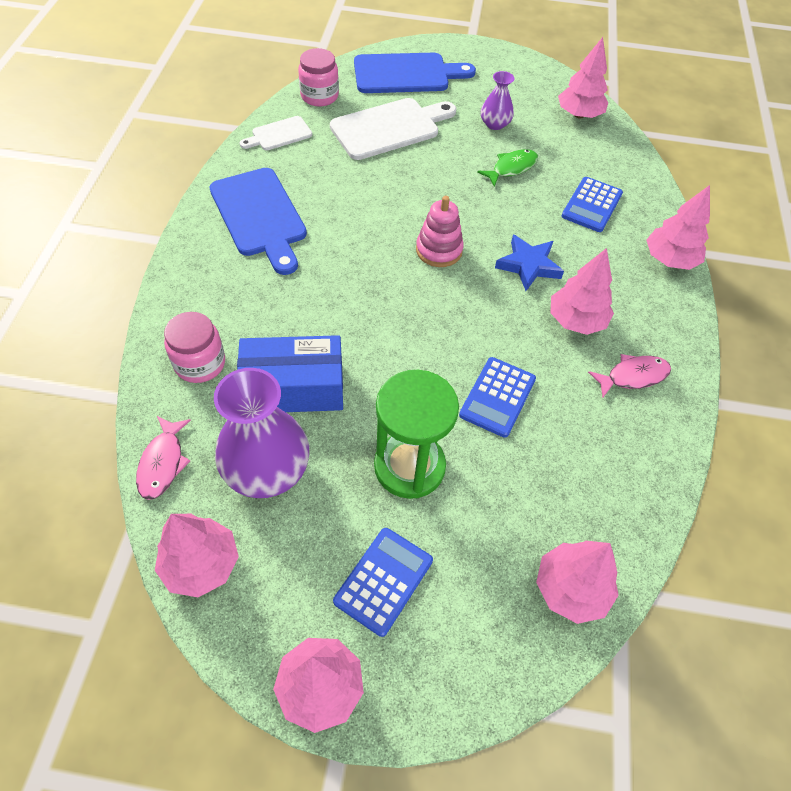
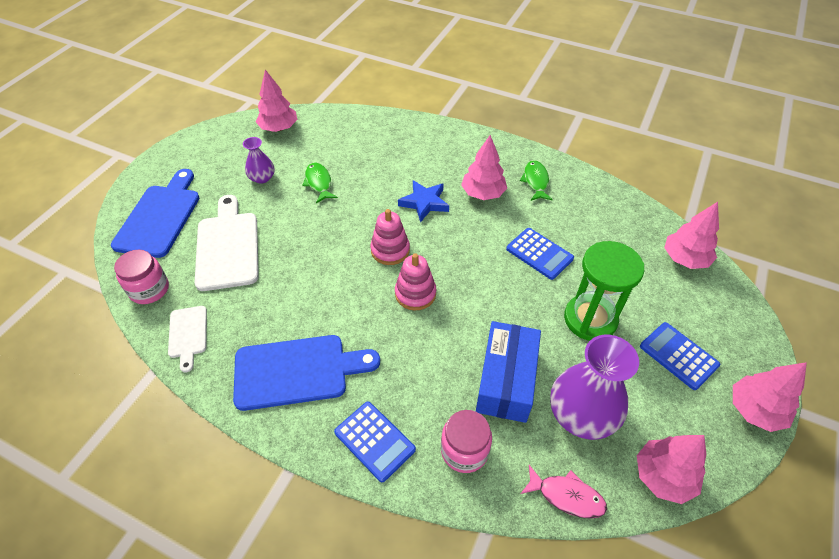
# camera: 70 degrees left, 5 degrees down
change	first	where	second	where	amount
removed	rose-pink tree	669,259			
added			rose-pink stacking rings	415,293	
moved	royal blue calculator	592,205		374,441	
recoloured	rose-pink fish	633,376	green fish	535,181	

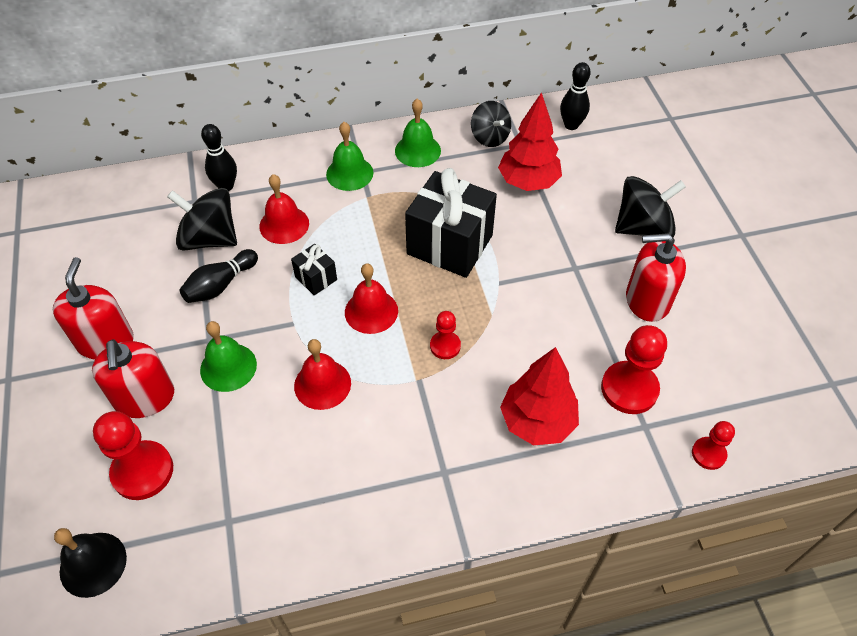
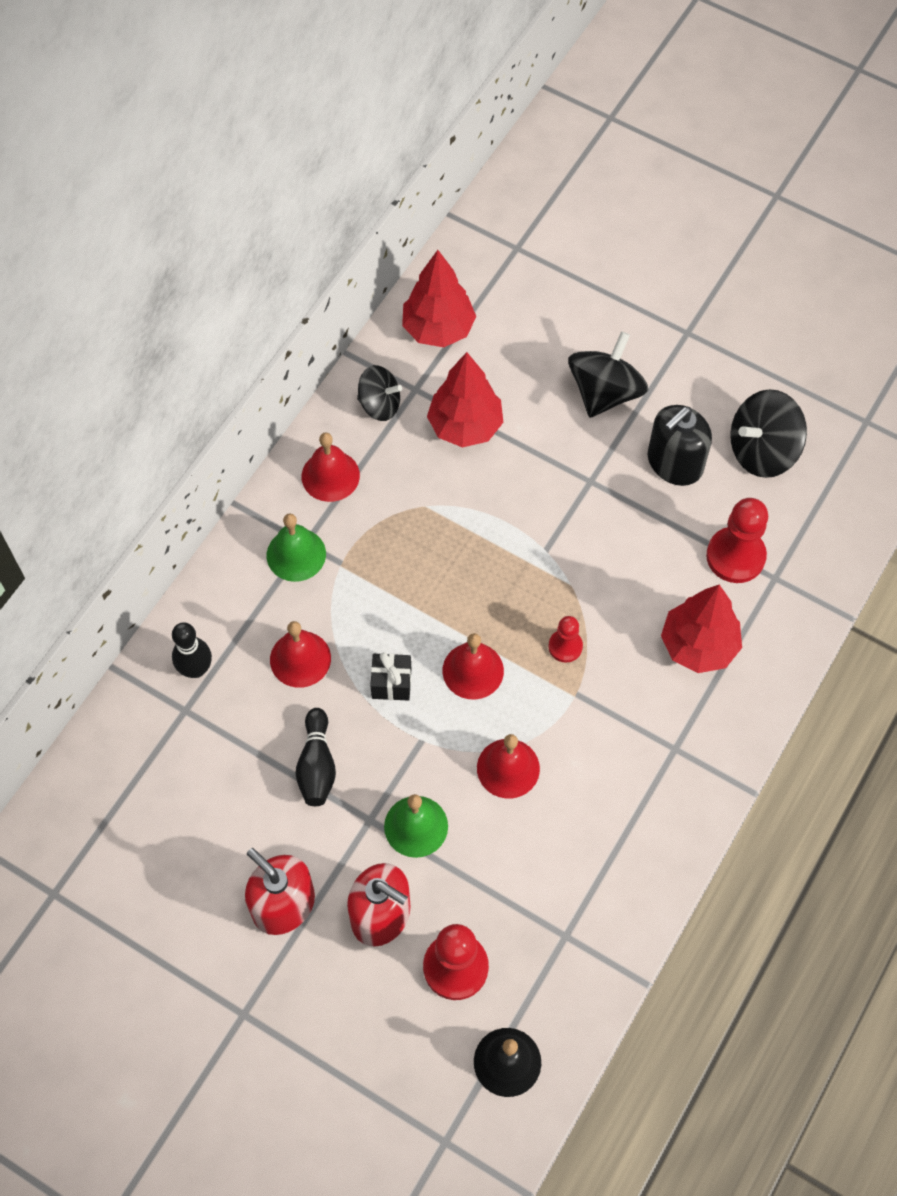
# camera: 45 degrees left, 10 degrees up
change	first	where	second	where	amount
removed	jet-black present	449,244			
removed	crimson pawn	708,454			
moved	jet-black spinning top	209,238		762,450	
replaced	jet-black skittle	571,125	crimson tree	438,329	
recoloured	green school bell	417,150	crimson school bell	330,475	
recoloured	crimson soap pump	647,300	jet-black soap pump	674,463	

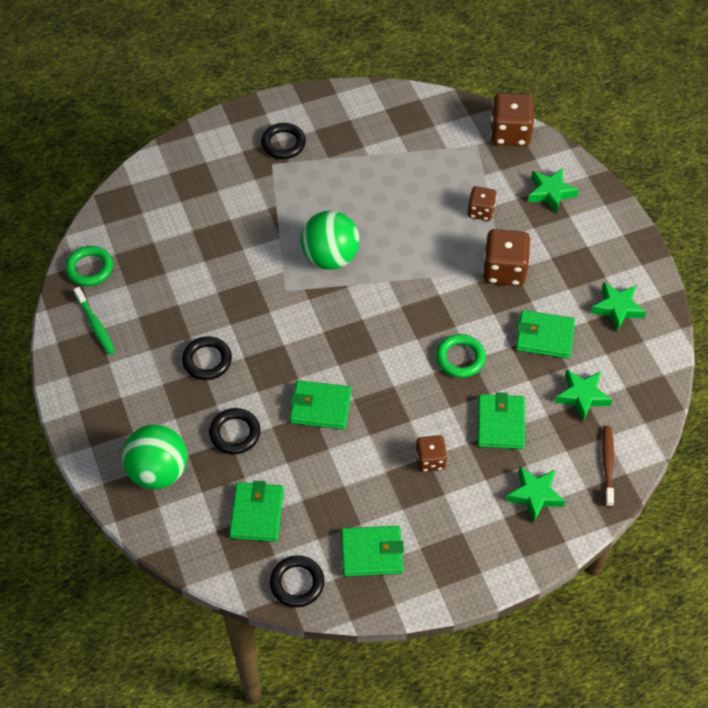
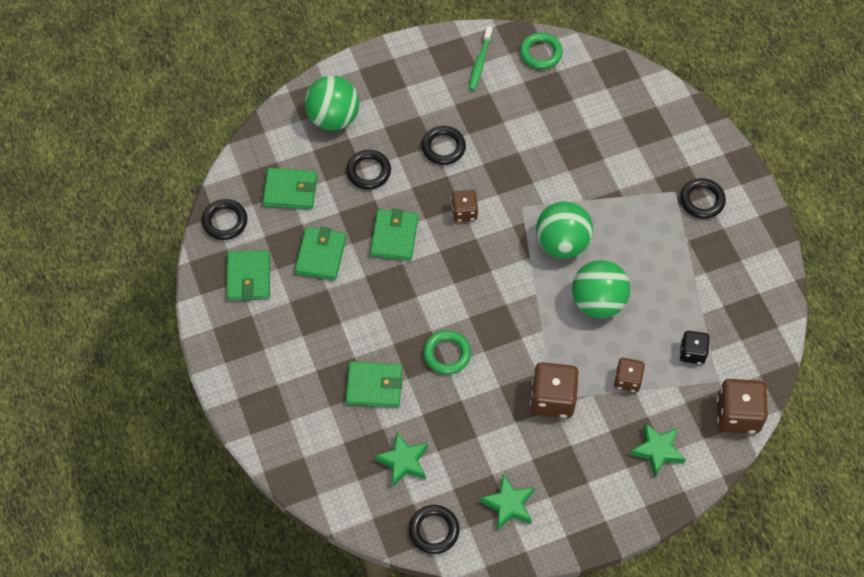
# camera: 90 degrees right, 5 degrees up
change	first	where	second	where	amount
removed	green star shape	535,495			
removed	brown toothbrush	607,464			
added			jet-black hoop	434,530	
added			green sphere	598,302	
added			jet-black die	692,353	
moved	brown die	430,460		464,212	
moved	green wallet	544,336		321,255	
turned	green toothbrush	95,325		480,62	45 degrees counterclockwise

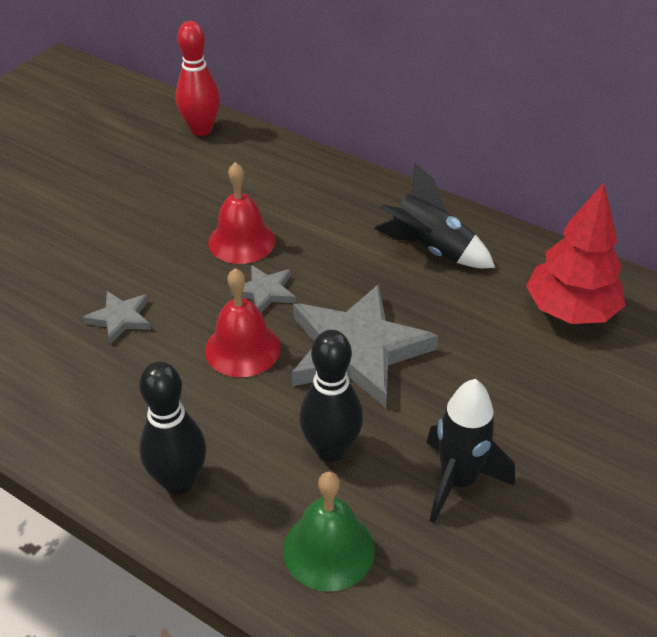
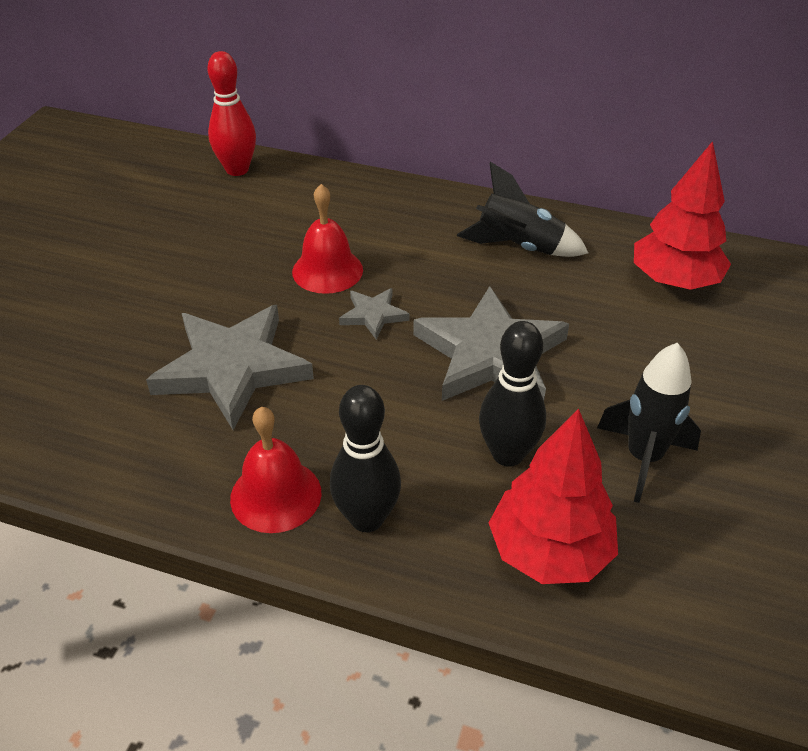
# camera: 15 degrees left, 0 degrees up
change	first	where	second	where	amount
moved	crimson school bell	242,348		276,495	
replaced	green school bell	329,549	crimson tree	549,551	
resized	ash-grey star shape	120,318		232,368	x2.15

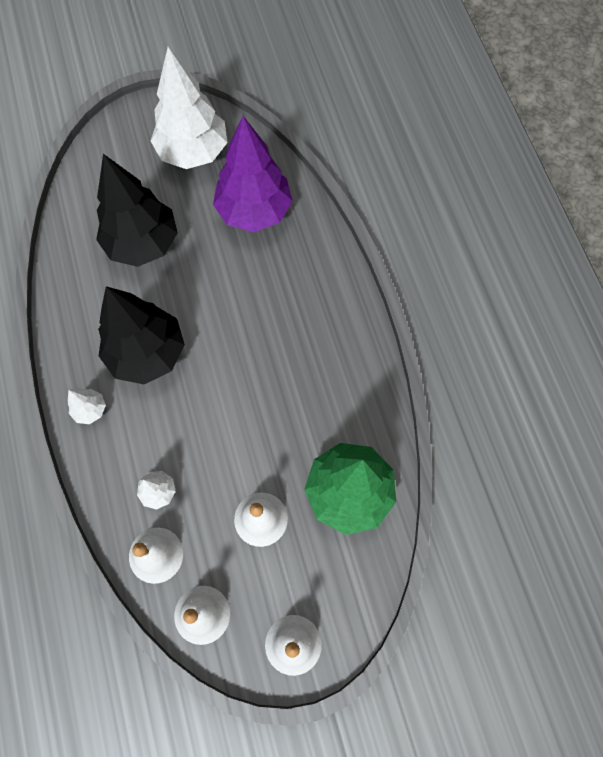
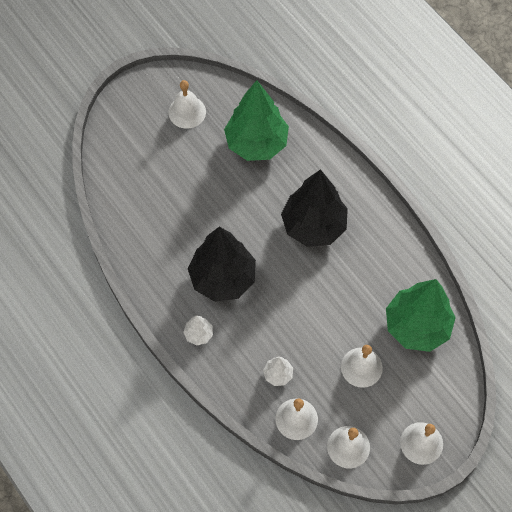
# camera: 20 degrees left, 5 degrees down
change	first	where	second	where	amount
moved	jet-black tree	142,243		313,226	
replaced	snow-white tree	193,152	snow-white school bell	187,112	
recoloured	violet tree	254,211	green tree	256,143	

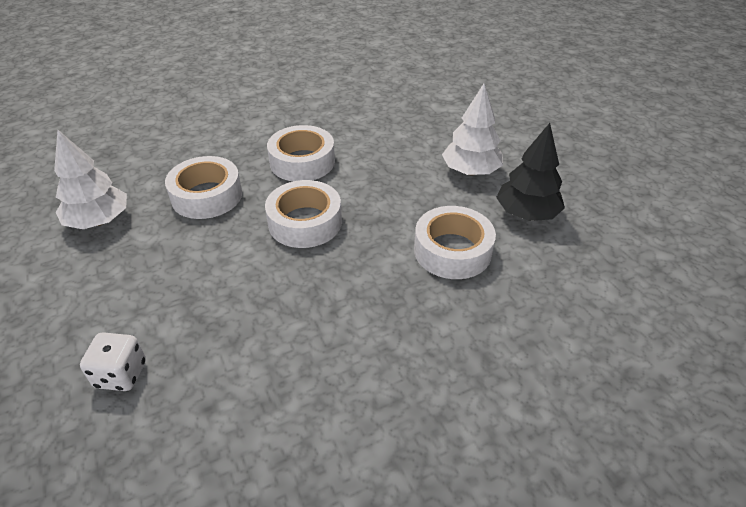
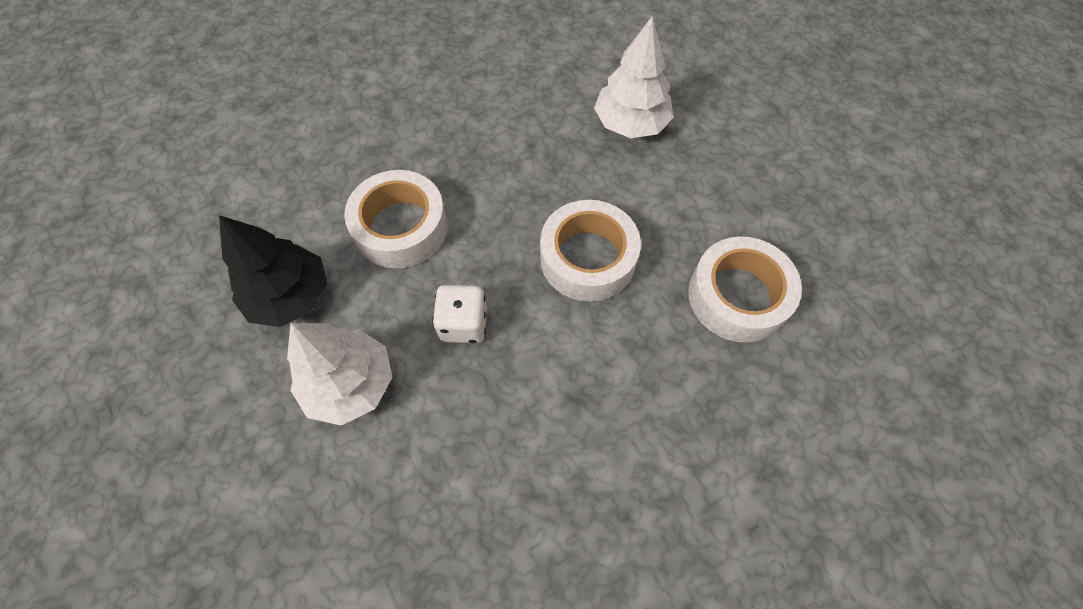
# camera: 175 degrees right, 20 degrees up
change	first	where	second	where	amount
removed	snow-white roll of tape	302,162			
moved	snow-white tree	99,221		630,123	
moved	snow-white die	121,374		463,324	

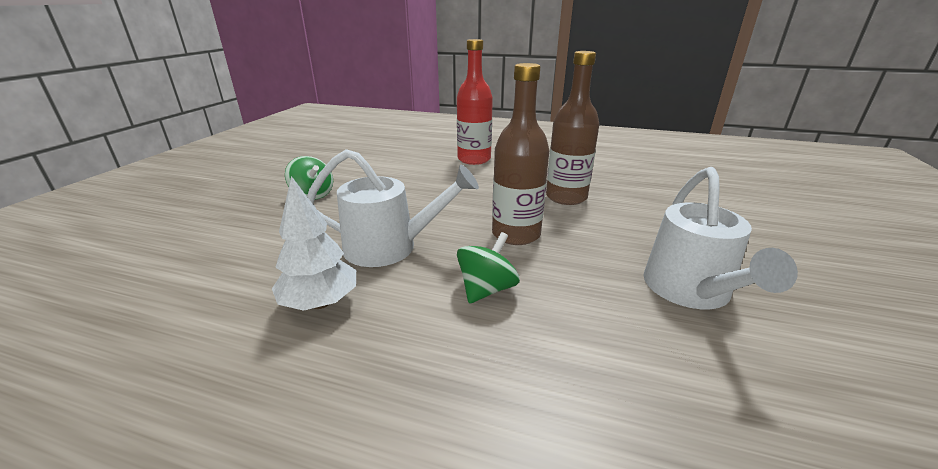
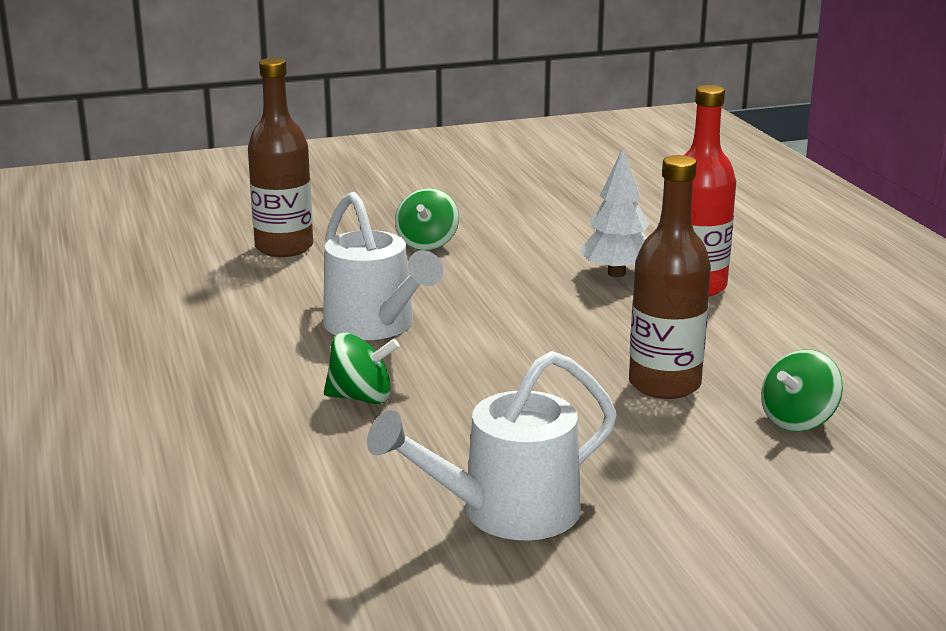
# camera: 55 degrees right, 5 degrees down
change	first	where	second	where	amount
added			green spinning top	798,420	
moved	snow-white tree	320,303		616,273	
moved	brown bottle	516,234		284,247	

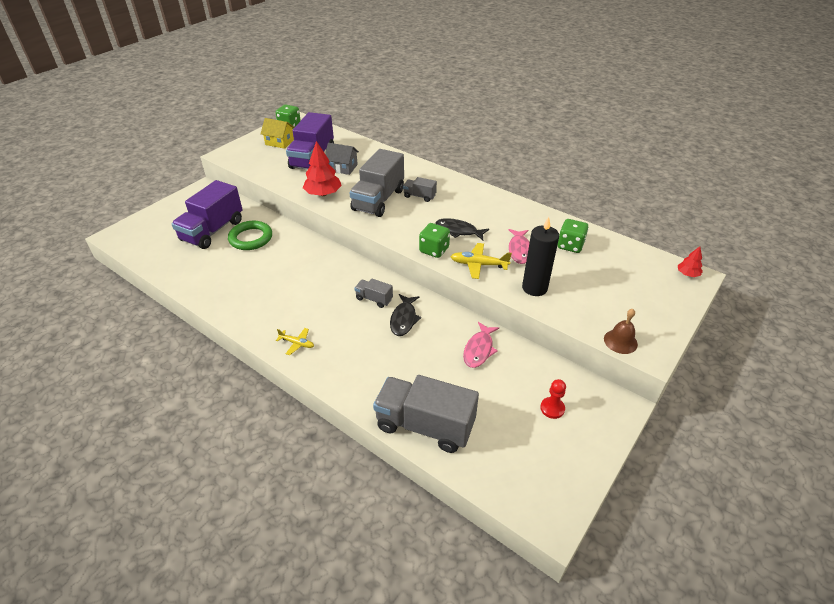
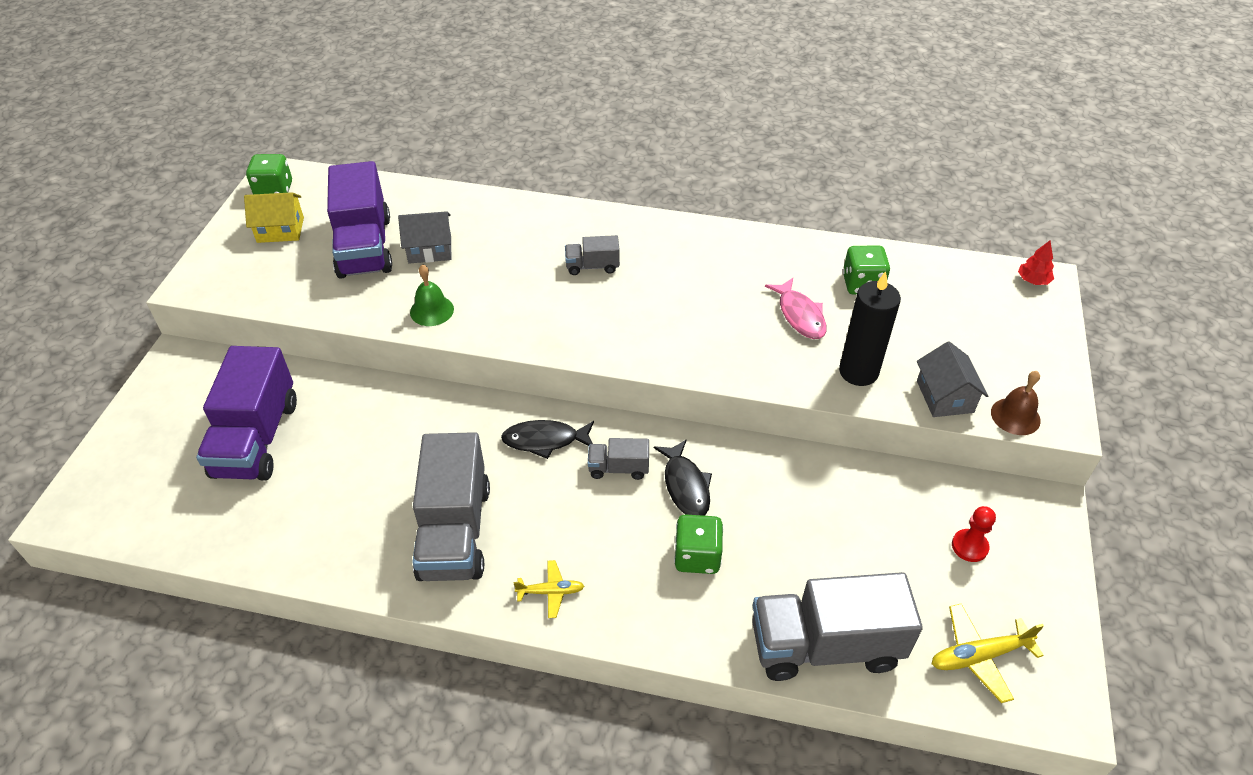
# camera: 25 degrees left, 5 degrees up
change	first	where	second	where	amount
removed	green hoop	251,238			
removed	rose-pink fish	479,349			
added			ash-grey toy house	945,396	
moved	ash-grey toy truck	378,200		455,531	
moved	green die	434,250		697,556	
moved	jet-black fish	458,231		545,440	
moved	yellow toy plane	478,265		979,656	
replaced	crimson tree	323,194	green school bell	432,310	

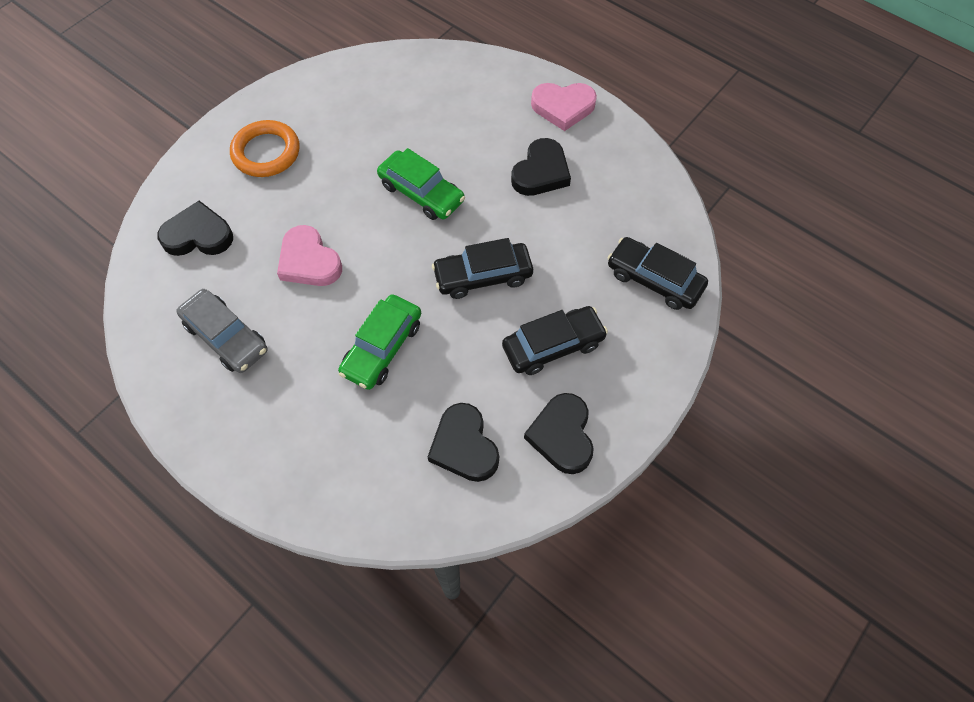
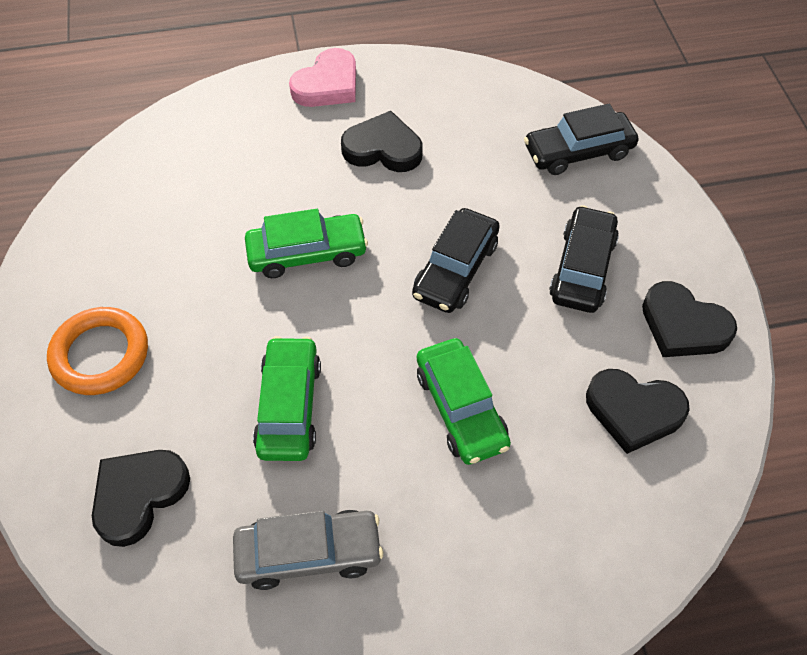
# camera: 50 degrees left, 5 degrees down
change	first	where	second	where	amount
replaced	rose-pink love heart	309,261	green automobile	289,406	
turned	jet-black love heart	541,172		383,148	60 degrees counterclockwise

